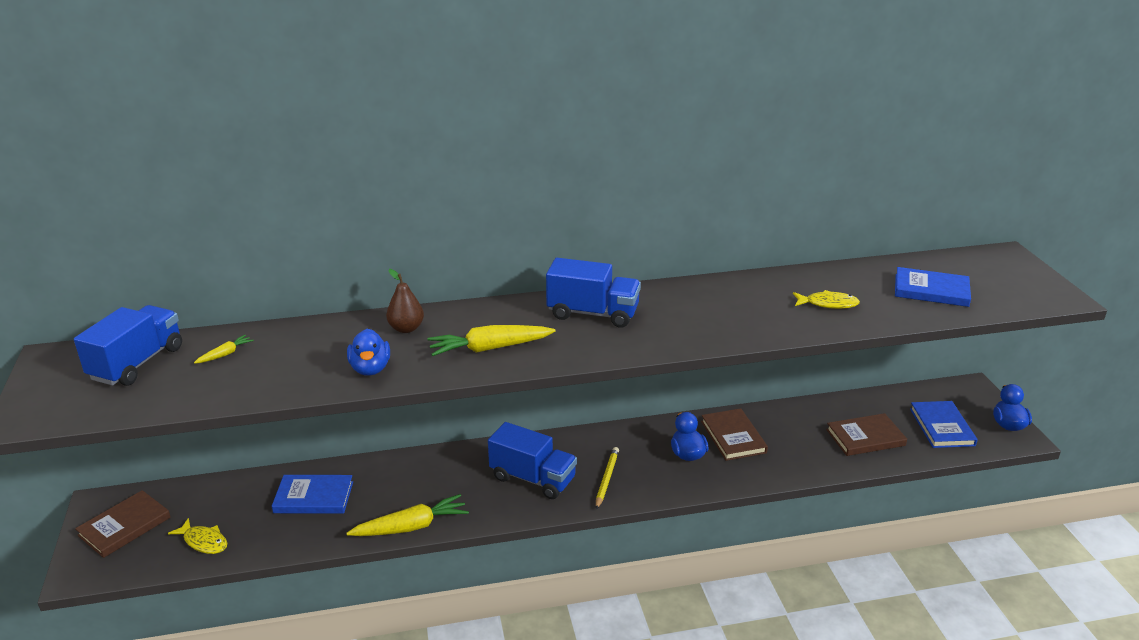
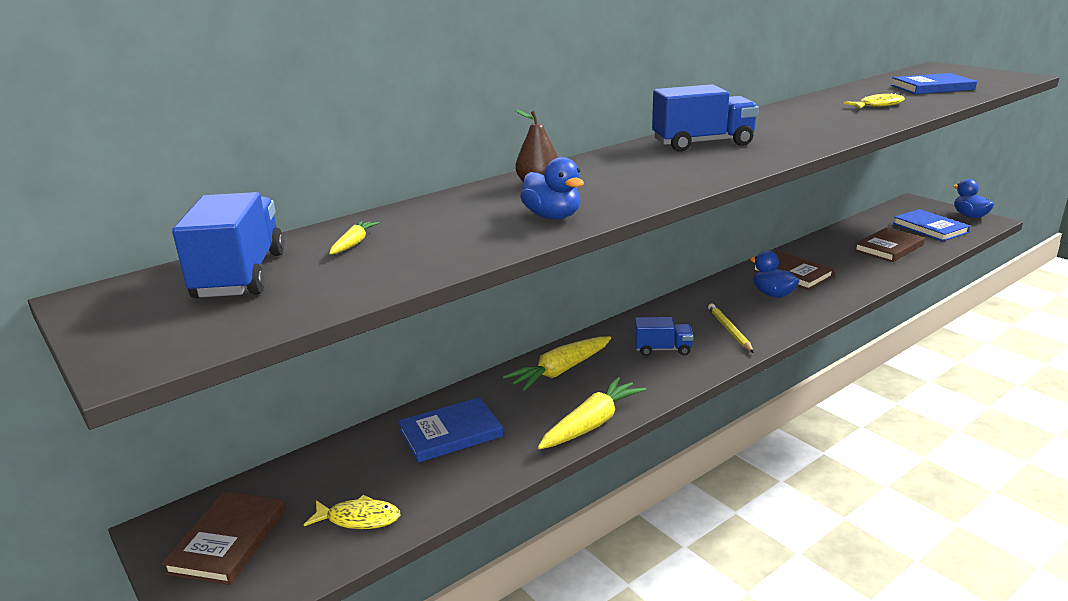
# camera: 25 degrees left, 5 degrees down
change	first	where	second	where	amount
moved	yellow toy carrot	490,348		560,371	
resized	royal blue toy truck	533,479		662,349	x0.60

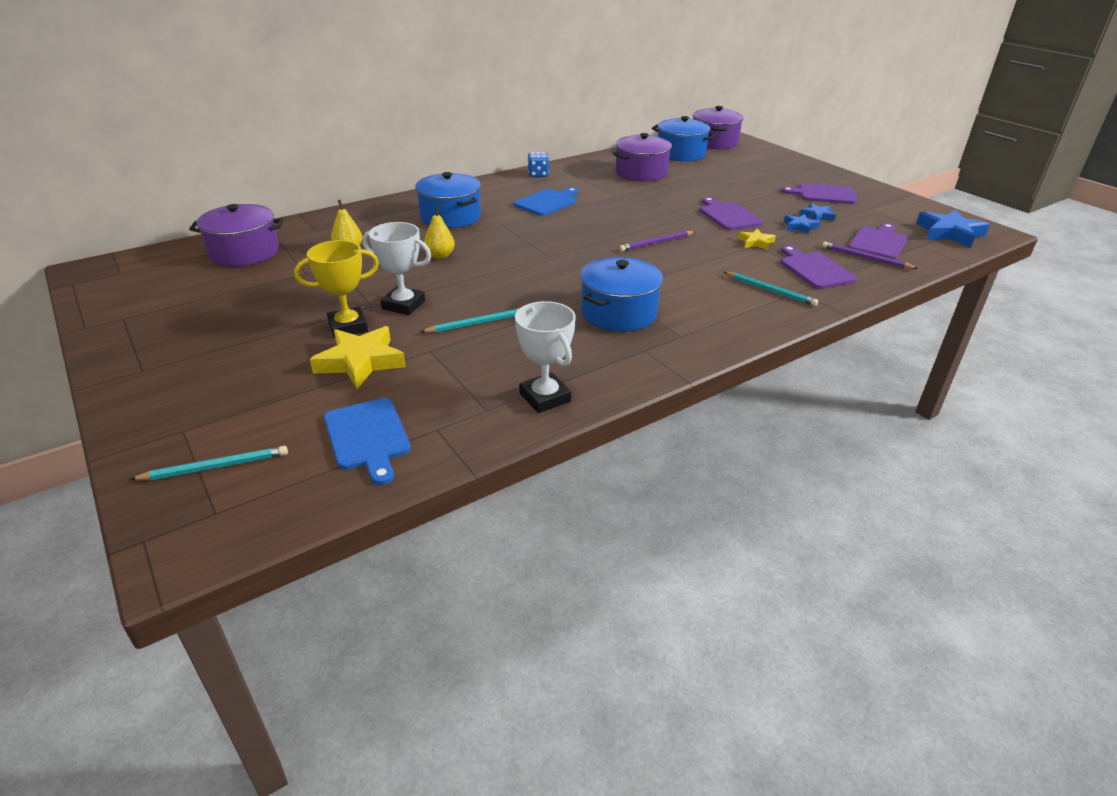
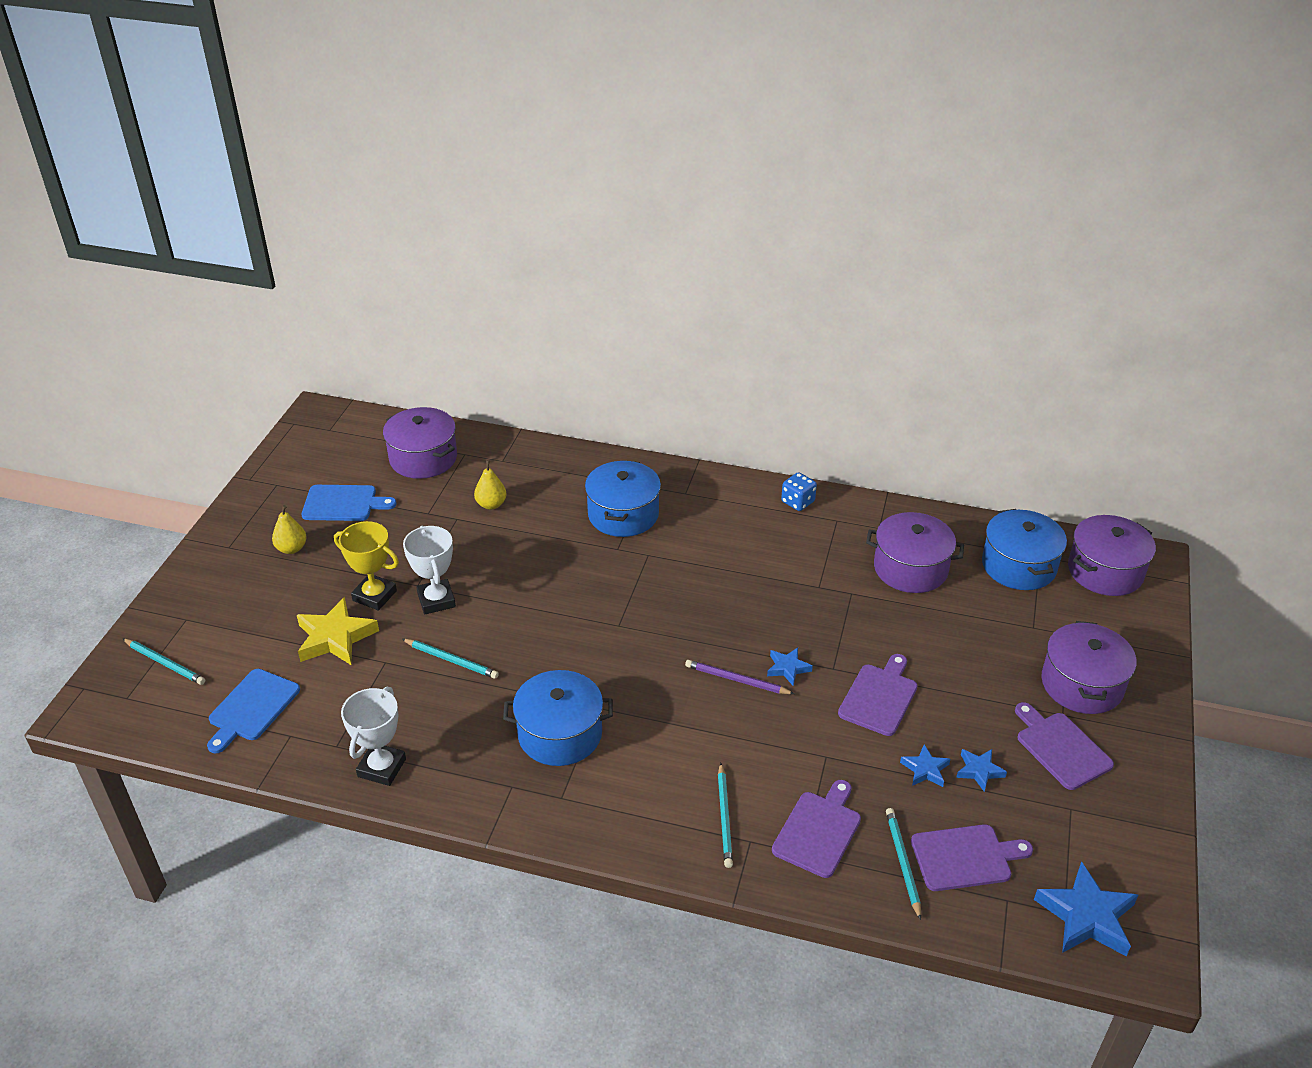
# camera: 50 degrees right, 5 degrees up
change	first	where	second	where	amount
removed	yellow star shape	756,242			
added			royal blue star shape	787,668	
added			violet stockpot	1082,684	
moved	yellow pear fruit	440,256		291,548	
moved	royal blue cutting board	548,202		343,503	
recoloured	violet wooden pencil	865,258	aqua wooden pencil	902,863	

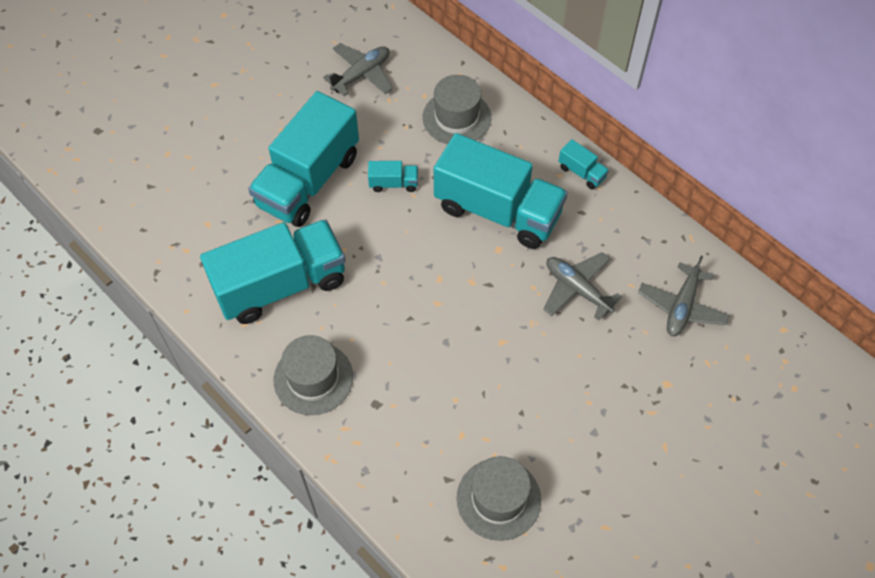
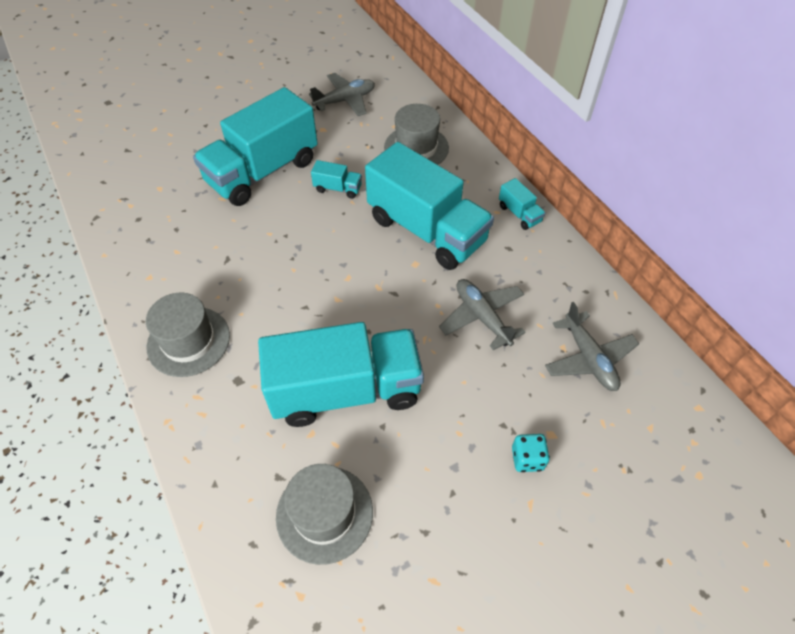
# camera: 15 degrees right, 5 degrees down
change	first	where	second	where	amount
added			aqua die	527,459	
moved	aqua toy truck	280,285		346,390	
turned	ash-grey toy plane	682,306		588,358	60 degrees counterclockwise

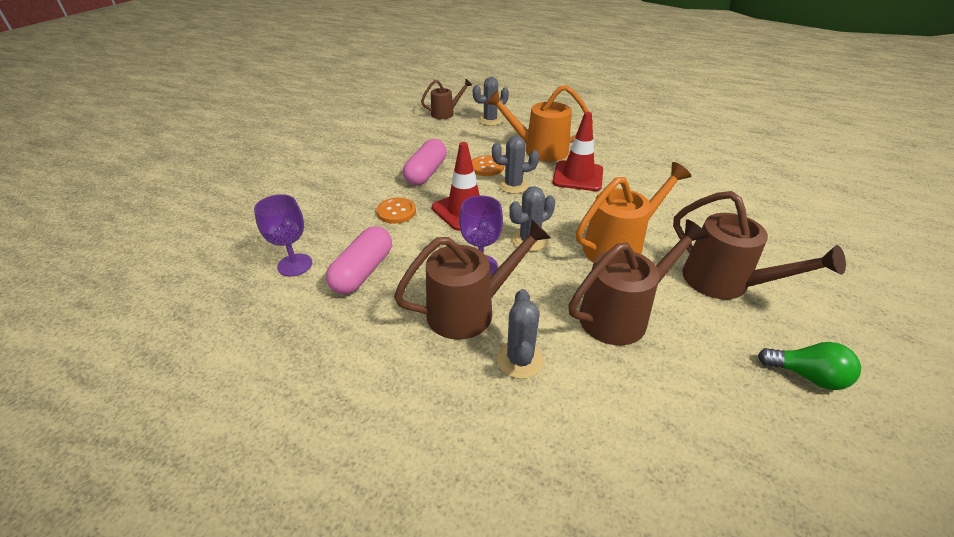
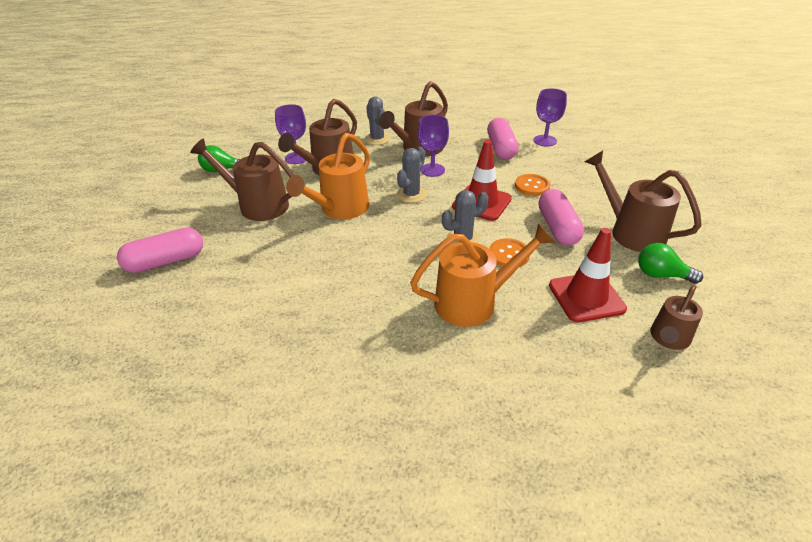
# camera: 155 degrees right, 0 degrees up
change	first	where	second	where	amount
removed	ash-grey prickly plant	490,120			
added			rose-pink pill	166,261	
added			violet wine glass	296,158	
added			brown watering can	630,231	
added			green bulb	661,275	
moved	crimson road cone	578,176		586,297	

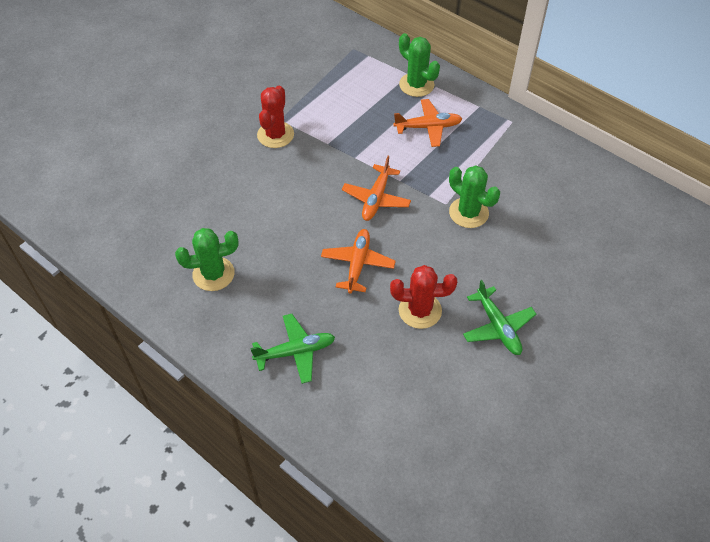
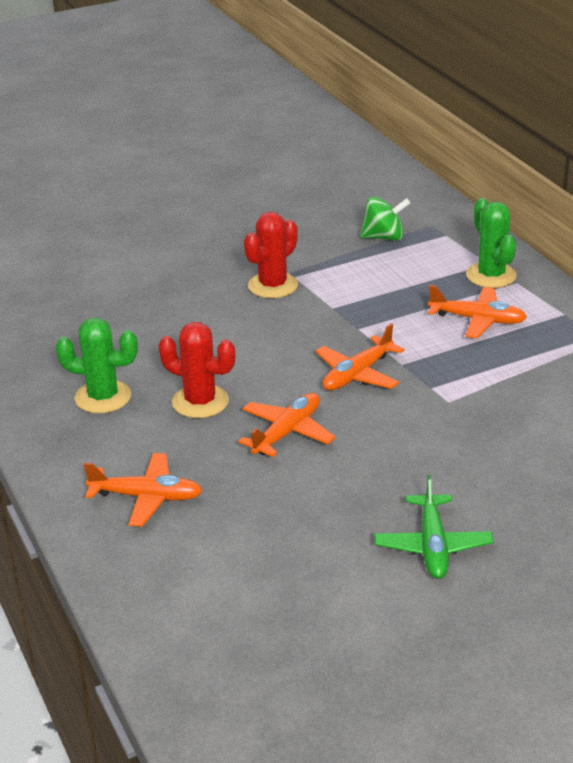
# camera: 25 degrees right, 20 degrees down
change	first	where	second	where	amount
removed	green prickly plant	468,213			
added			green spinning top	384,237	
moved	crimson prickly plant	420,310		200,402	
recoloured	green toy plane	295,352	orange toy plane	147,497	

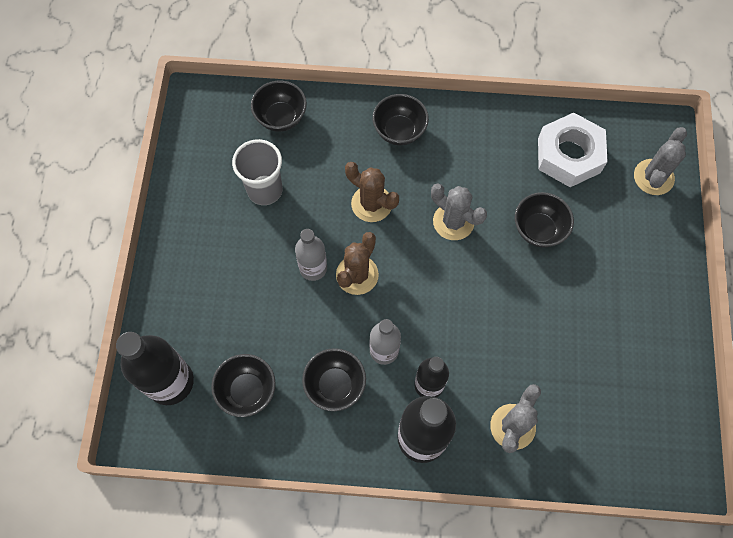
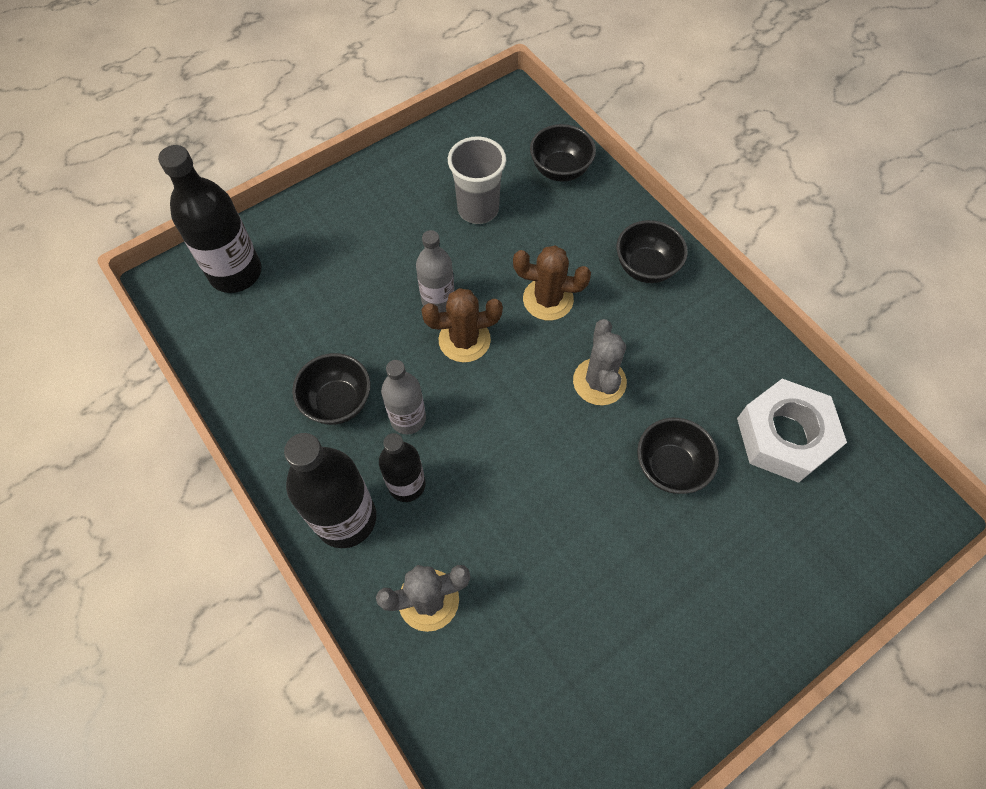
# camera: 50 degrees right, 5 degrees down
change	first	where	second	where	amount
removed	jet-black deep dish	247,391			
removed	ash-grey prickly plant	653,177			
turned	brown prickly plant	371,204		548,299	75 degrees counterclockwise

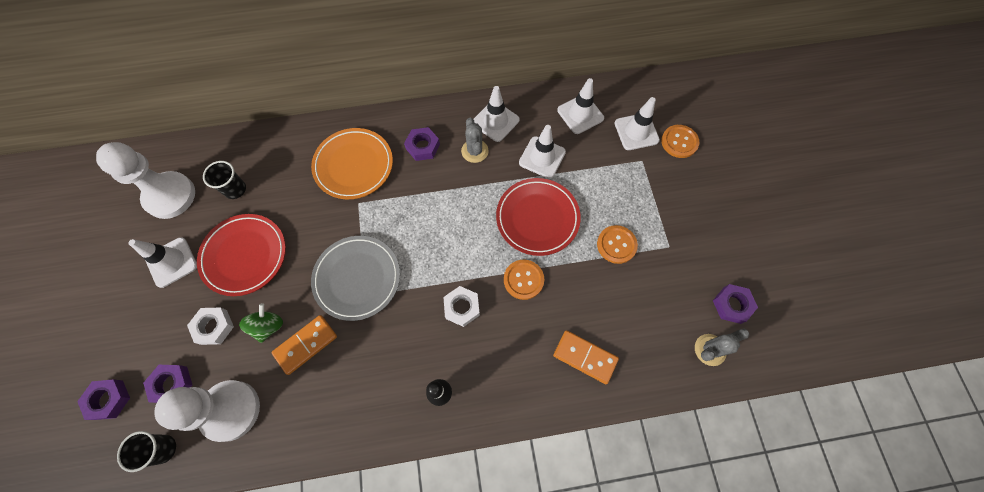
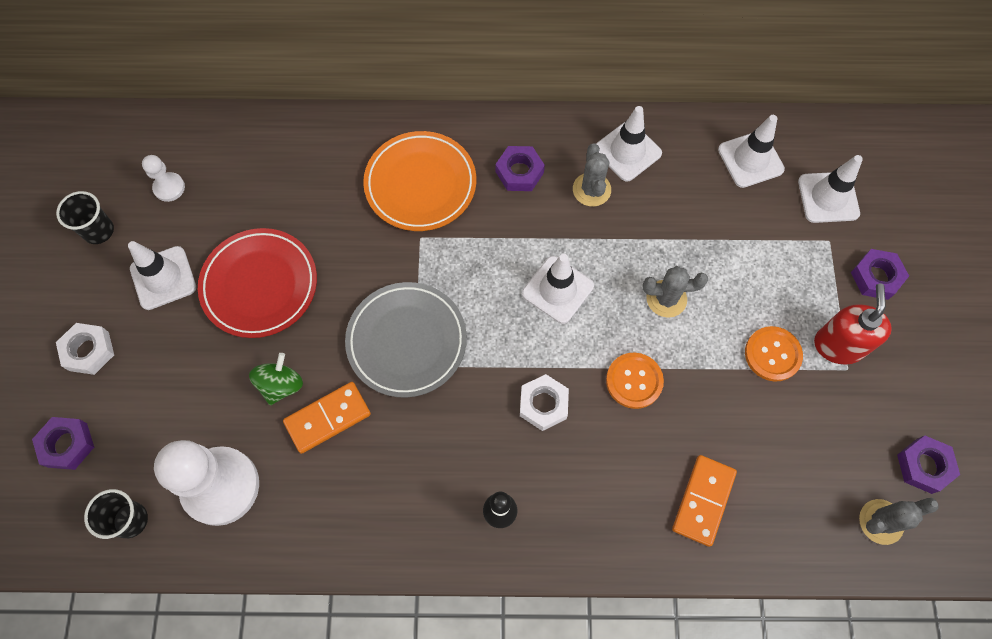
# camera: 10 degrees right, 0 degrees up
change	first	where	second	where	amount
removed	orange shirt button	679,142			
added			crimson soap pump	838,345	
moved	violet hexagon nut	172,384		876,277	
moved	snow-white hexagon nut	214,327		89,351	
moved	jet-black tumbler	235,189		99,231	
moved	snow-white road cone	542,157		557,290	
replaced	crimson dinner plate	537,218	ash-grey prickly plant	666,299	
turned	orange domino tile	585,357		703,501	75 degrees clockwise
resized	snow-white pawn	170,196		169,188	x0.46

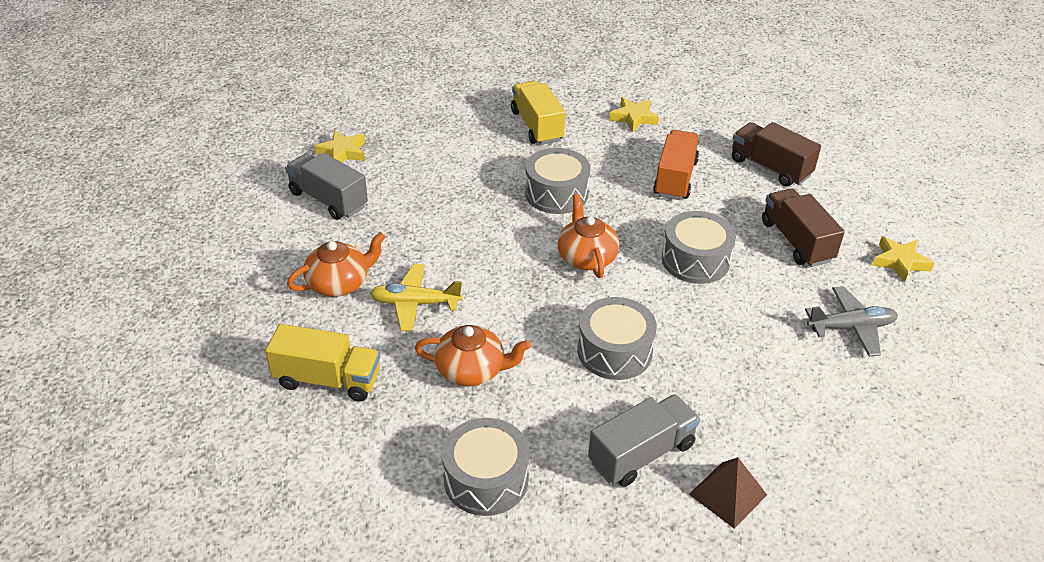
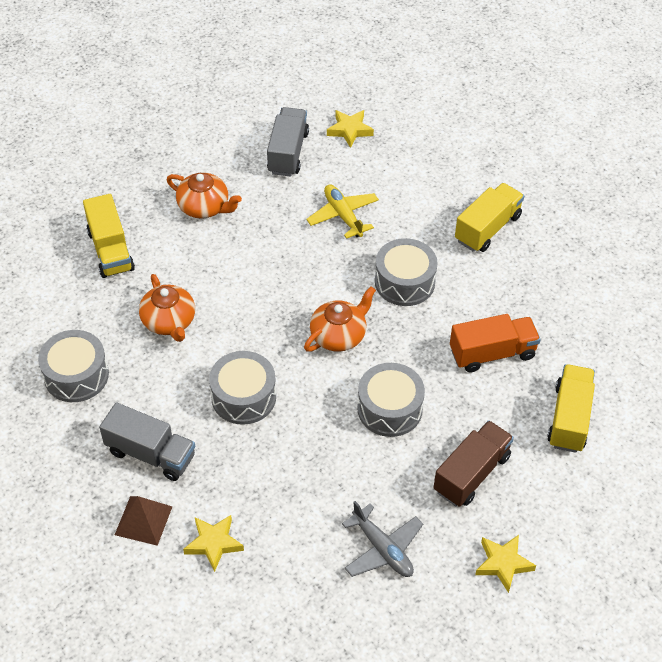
# camera: 60 degrees right, 10 degrees up
change	first	where	second	where	amount
moved	yellow toy plane	415,303		343,216	
moved	yellow star shape	634,118		213,543	
recoloured	brown toy truck	770,167	yellow toy truck	569,418	

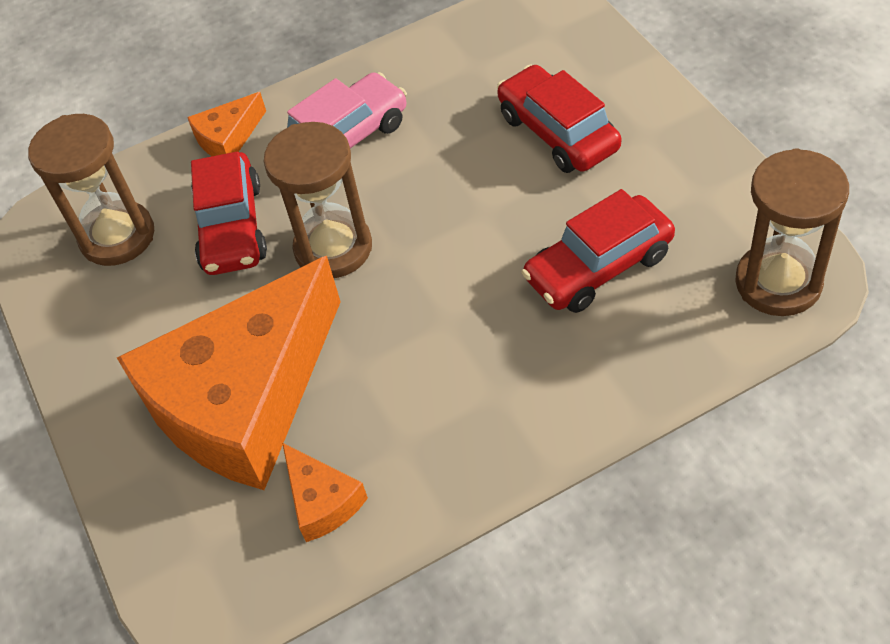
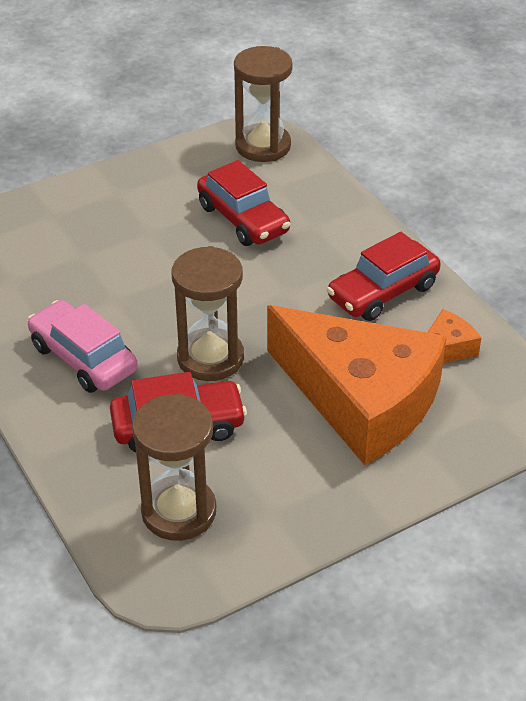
# camera: 100 degrees left, 10 degrees down
change	first	where	second	where	amount
removed	orange piece of cheese	228,138			
moved	crimson automobile	558,132		383,292	

